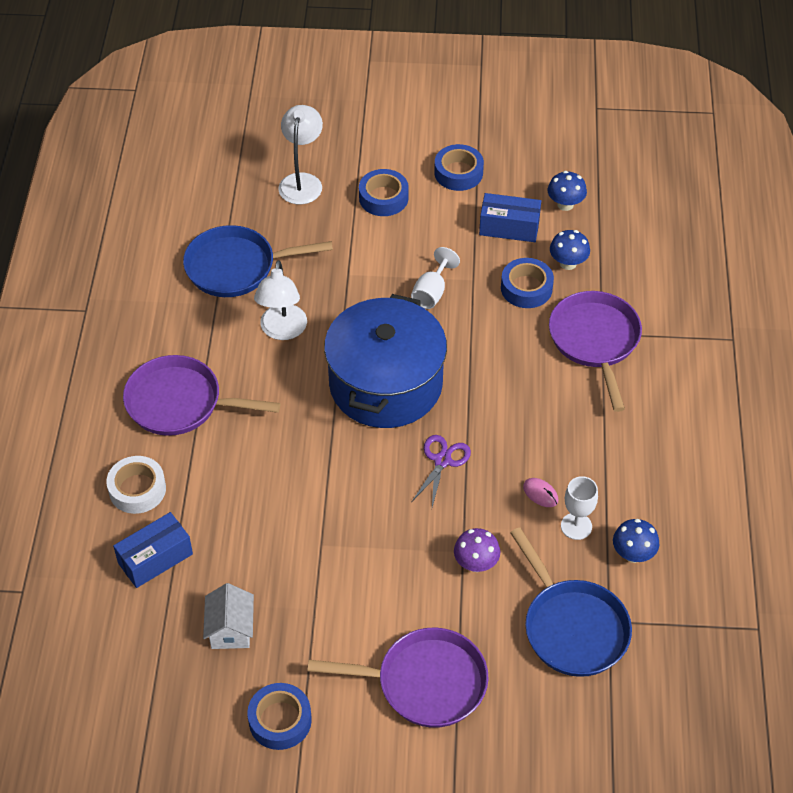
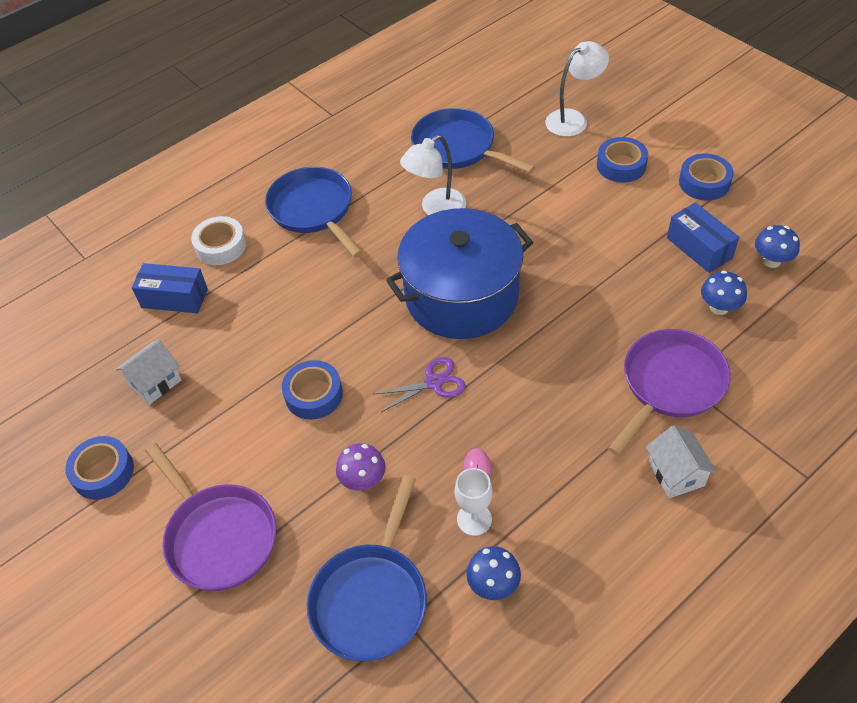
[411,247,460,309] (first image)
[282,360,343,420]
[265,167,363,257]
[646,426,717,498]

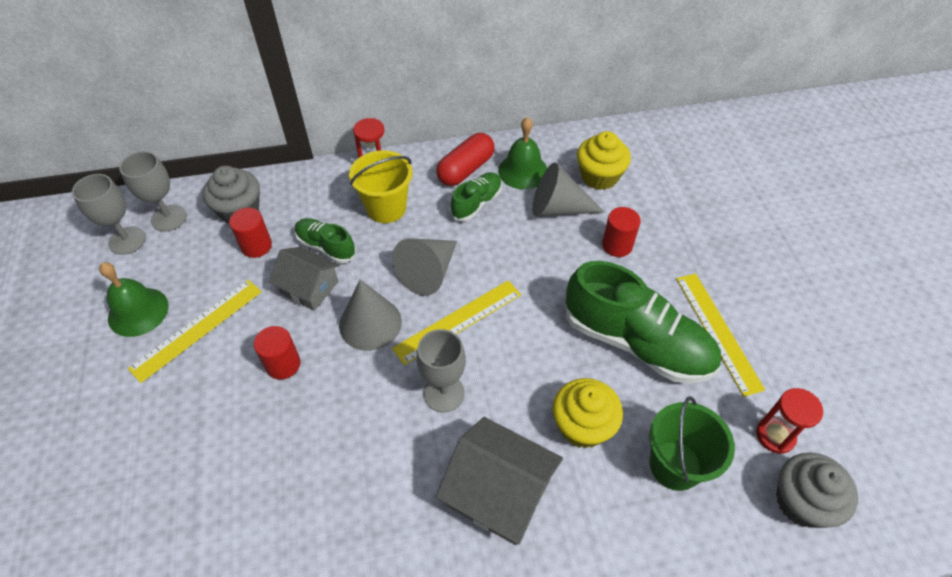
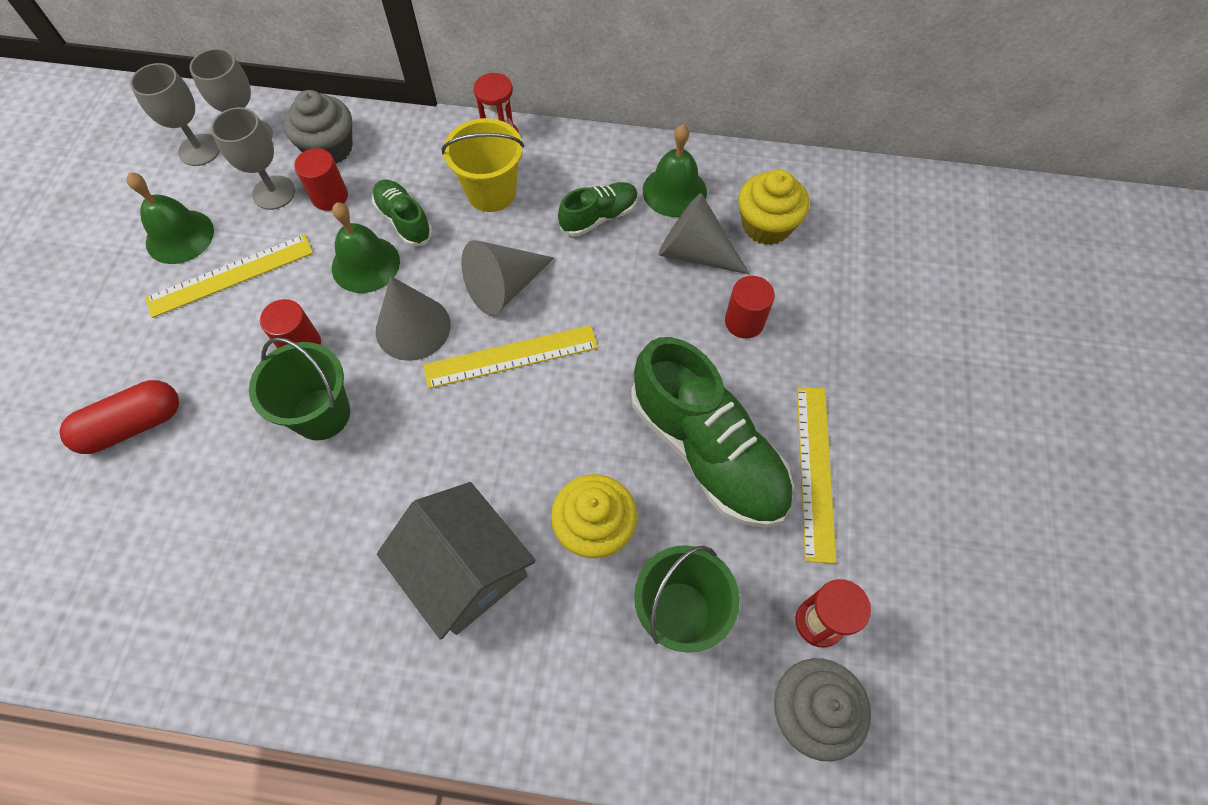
[59,380,179,454]
[332,202,400,293]
[211,107,295,210]
[249,337,350,440]

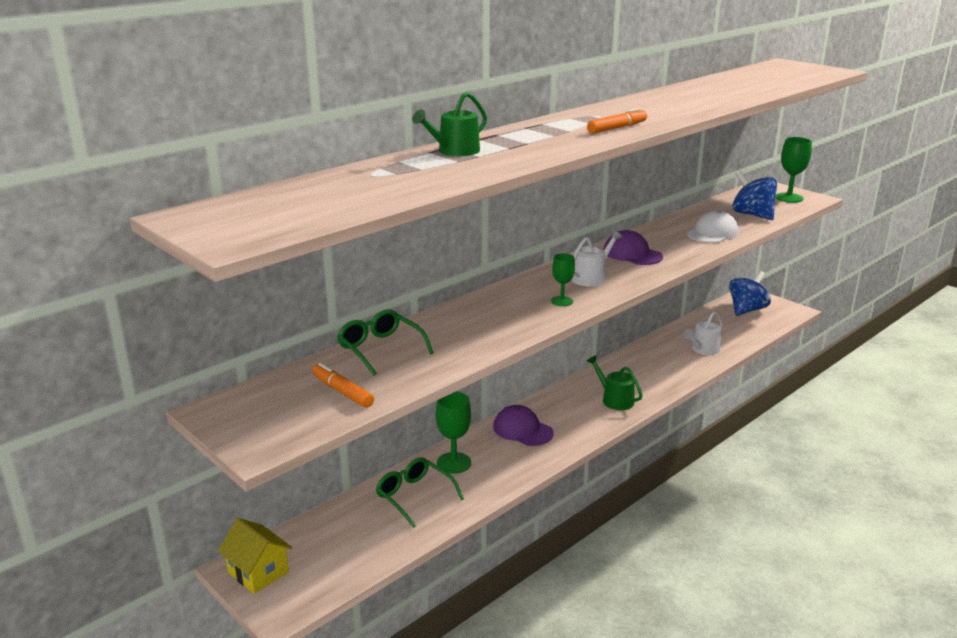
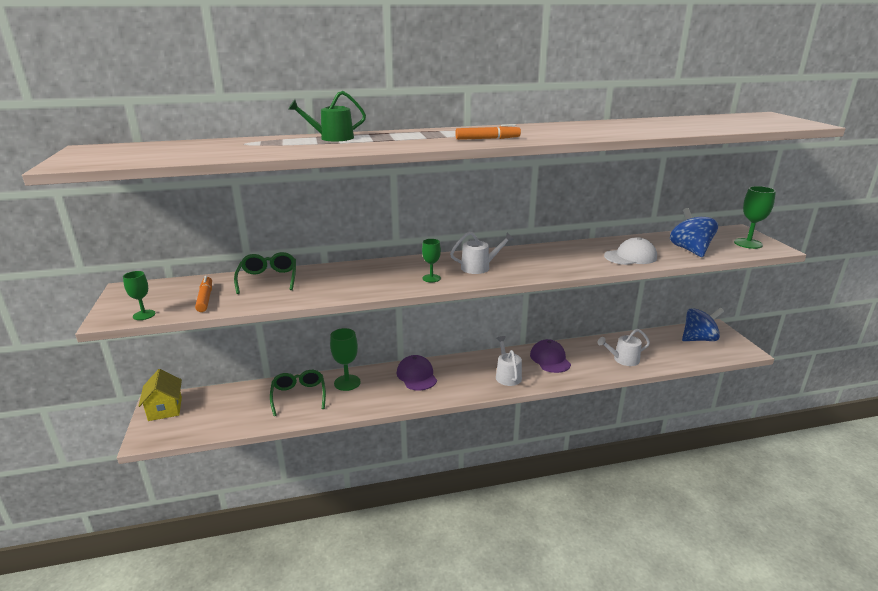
[530,339,571,373]
[496,336,522,386]
[123,271,156,320]

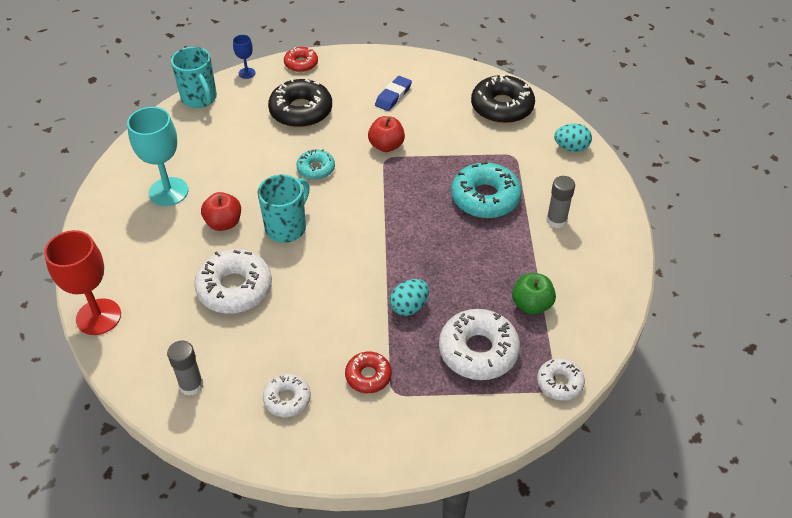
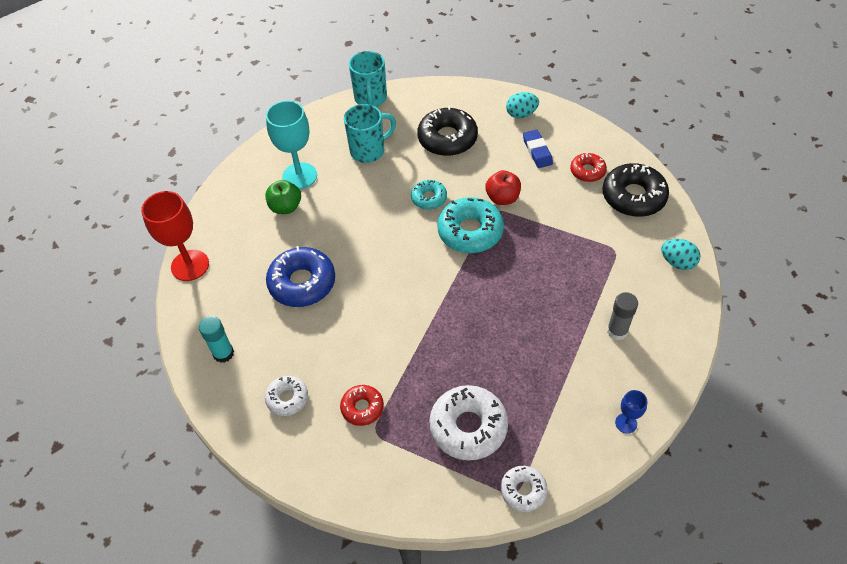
[615,390,647,434]
[570,153,607,182]
[523,130,553,168]
[437,197,504,253]
[344,104,396,163]
[201,192,241,231] (first image)
[266,246,335,307]
[265,180,301,214]
[506,92,539,118]
[199,316,234,363]

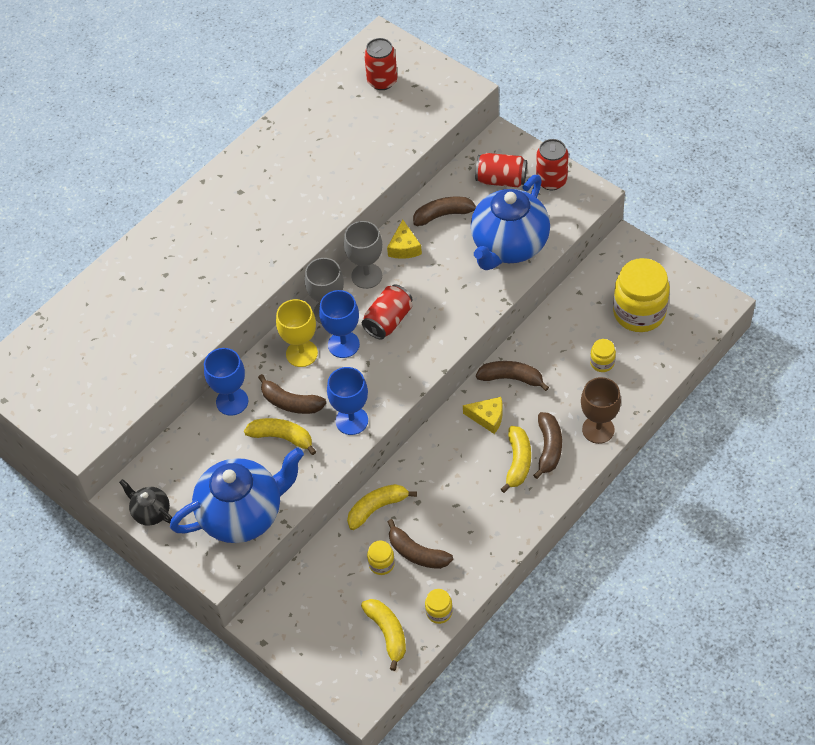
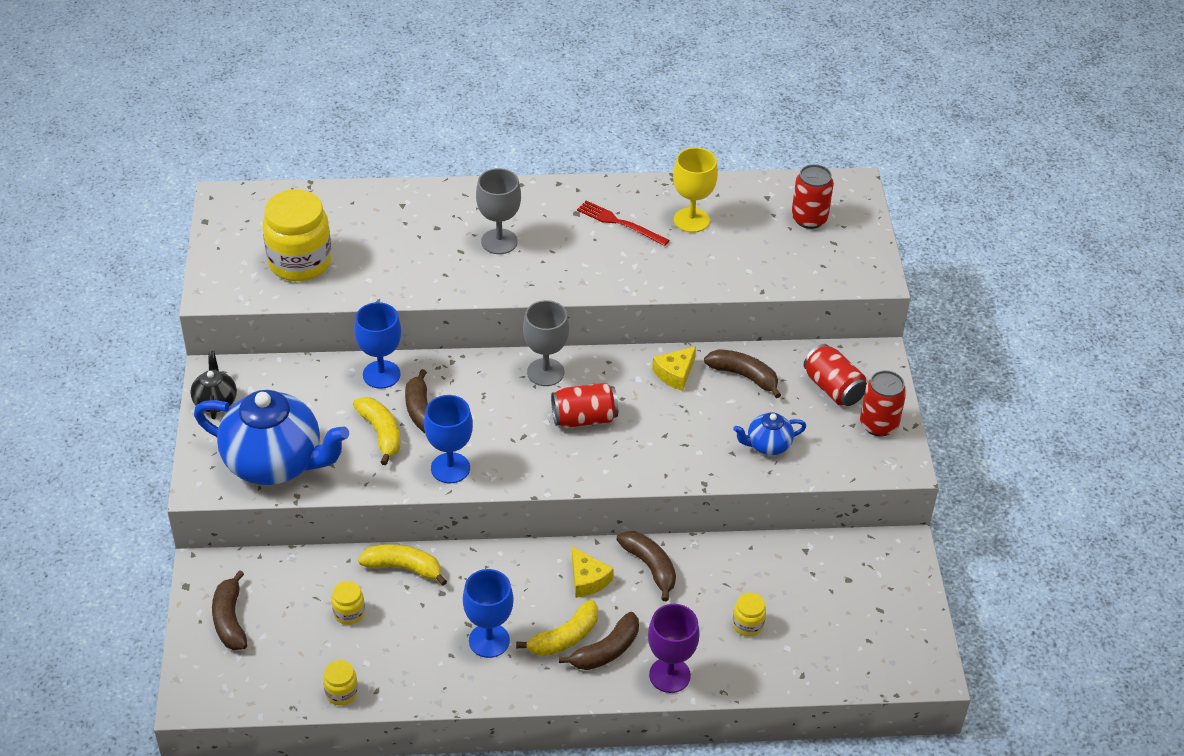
[733,412,806,455]
[476,168,521,254]
[262,189,332,281]
[463,569,514,658]
[673,148,718,233]
[648,604,700,693]
[212,570,247,650]
[361,599,406,671] (first image)
[577,201,670,246]

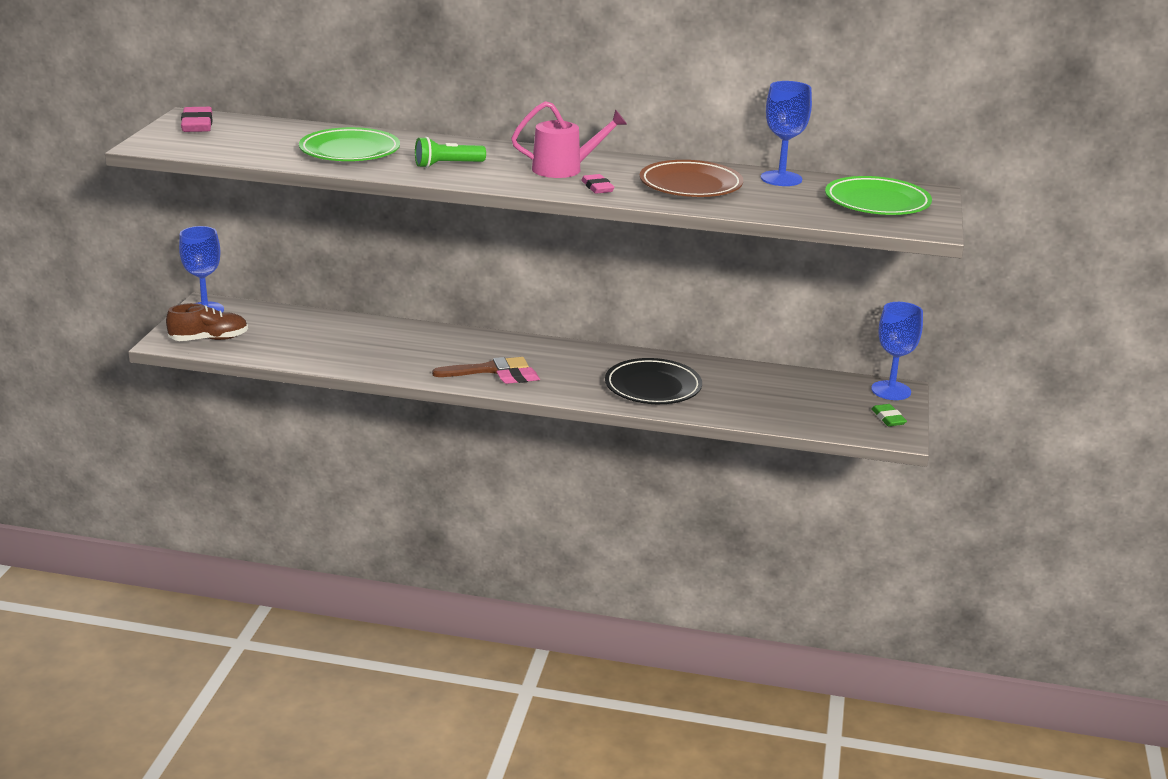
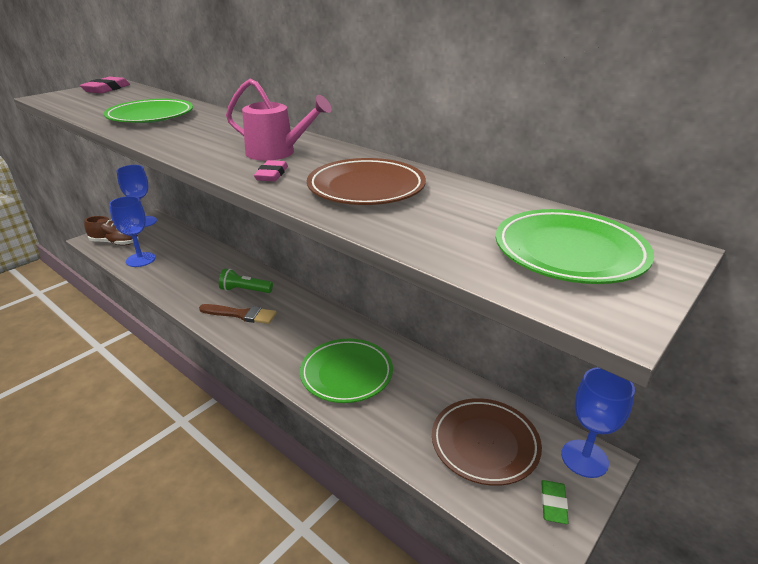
[109,196,156,267]
[219,269,273,293]
[300,339,393,403]
[496,367,540,384] (first image)
[432,398,542,486]

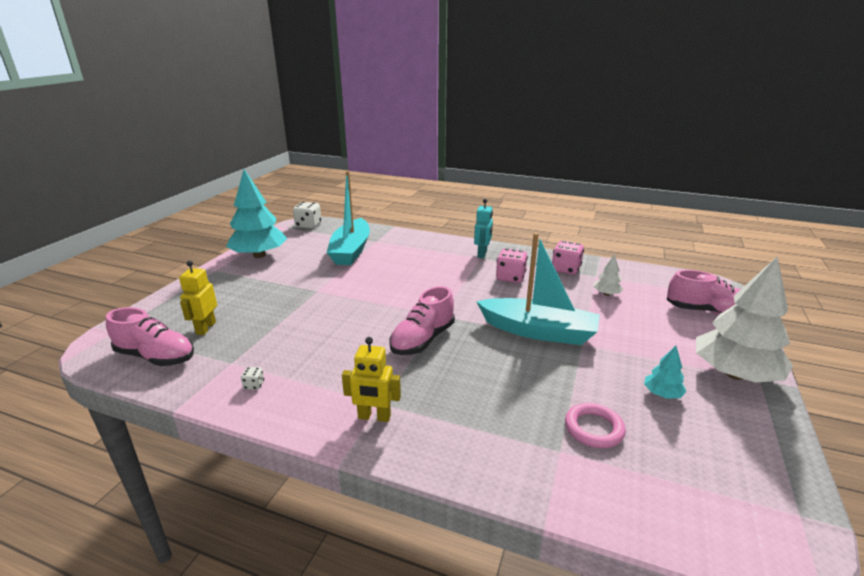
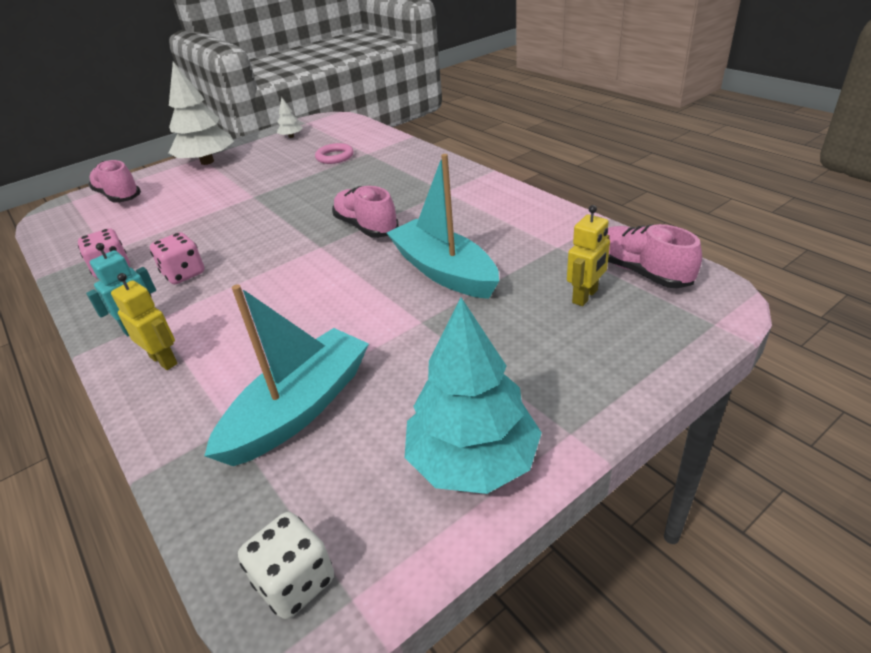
[387,154,499,299]
[277,97,302,138]
[332,186,399,238]
[111,273,178,370]
[644,346,687,399] (first image)
[241,367,264,390] (first image)

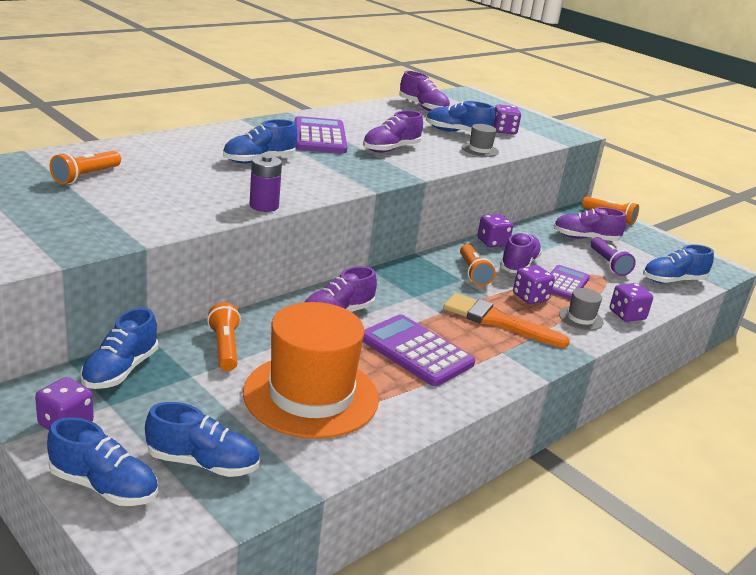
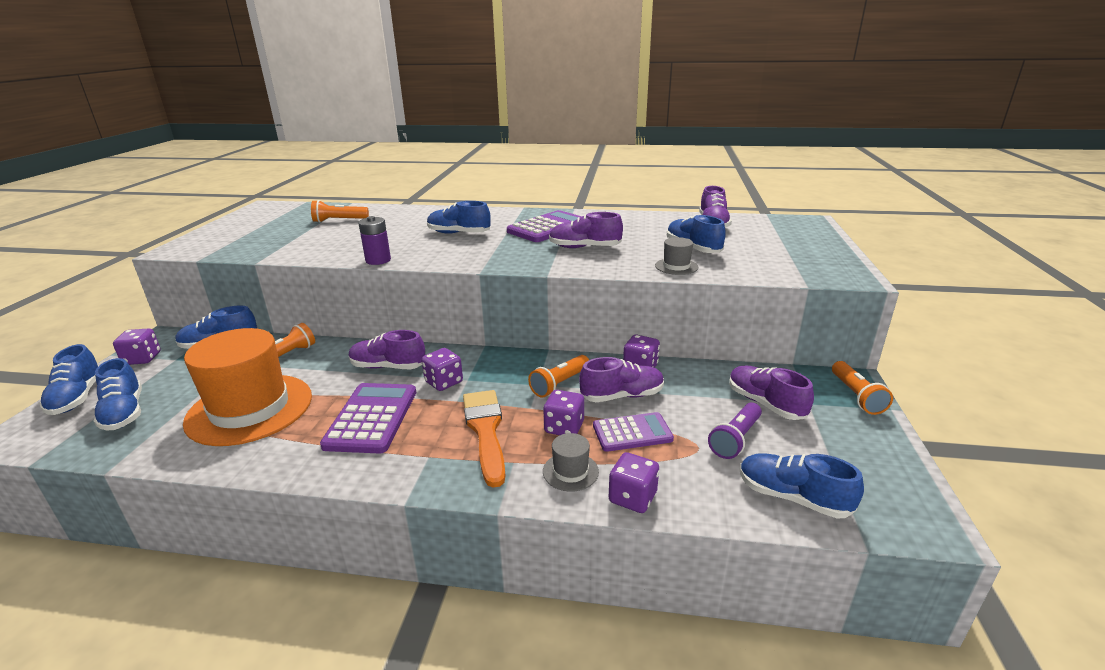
[421,348,463,391]

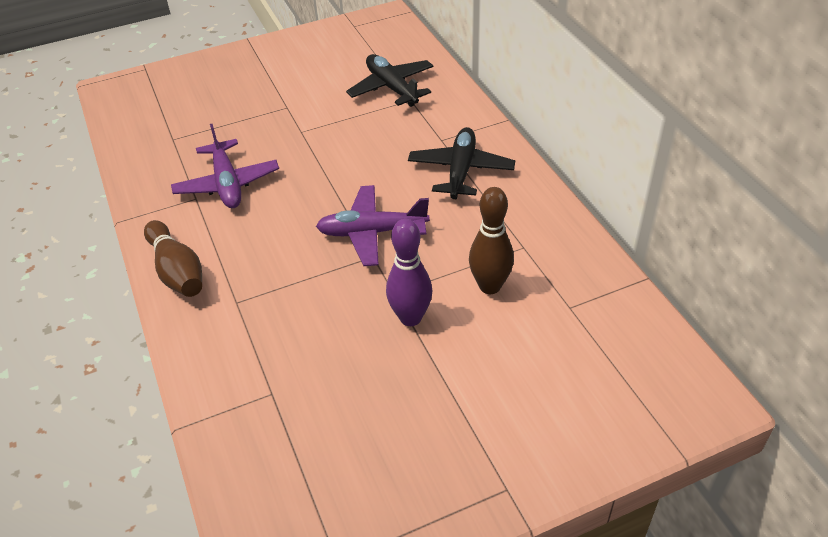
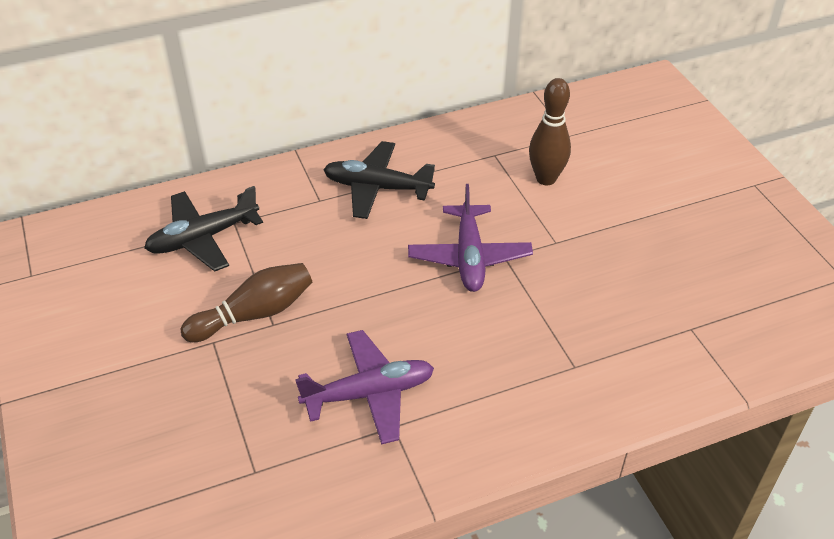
[386,219,432,326] (first image)
[181,263,312,342]

